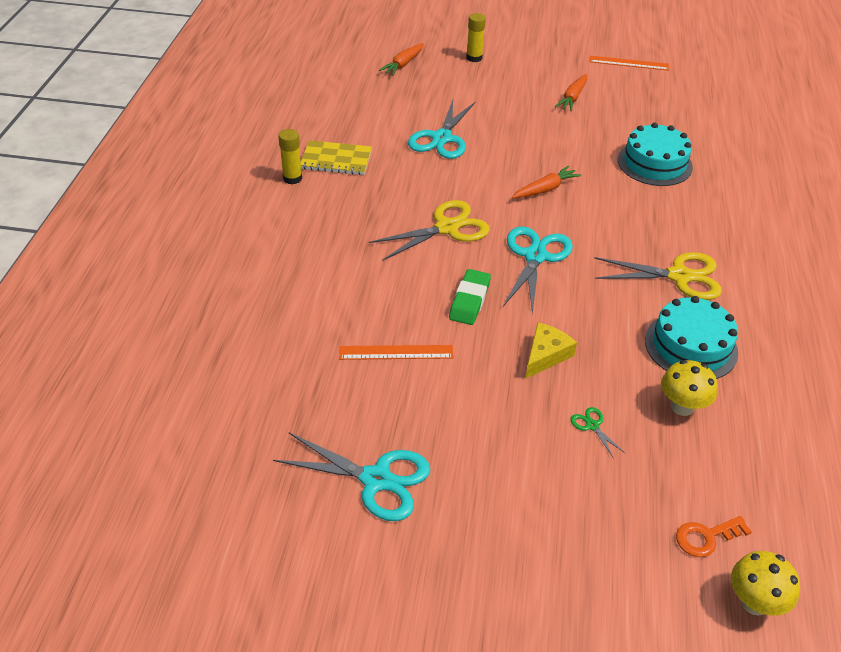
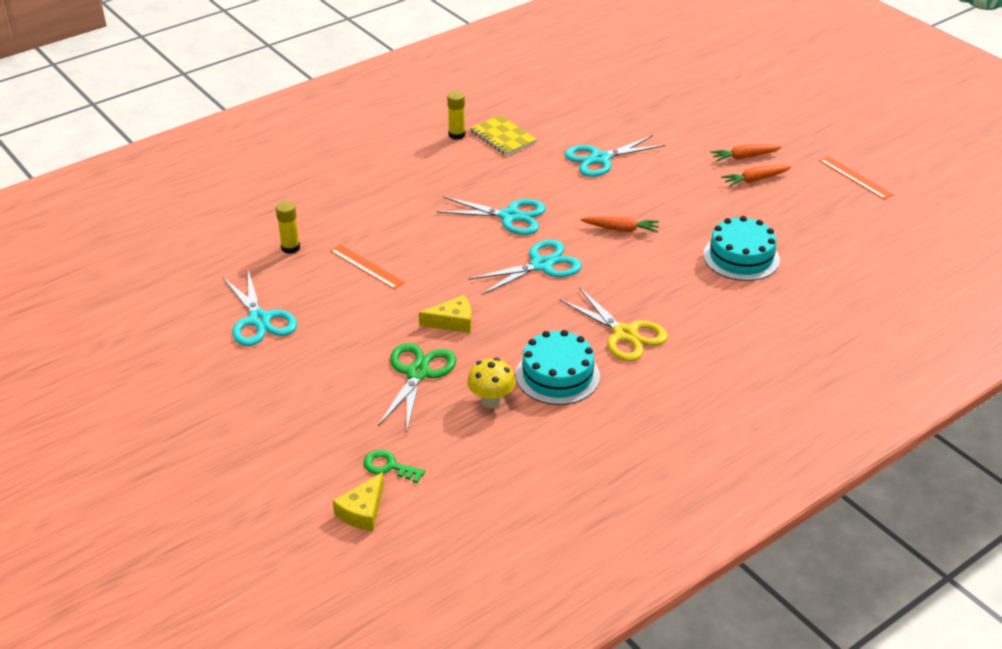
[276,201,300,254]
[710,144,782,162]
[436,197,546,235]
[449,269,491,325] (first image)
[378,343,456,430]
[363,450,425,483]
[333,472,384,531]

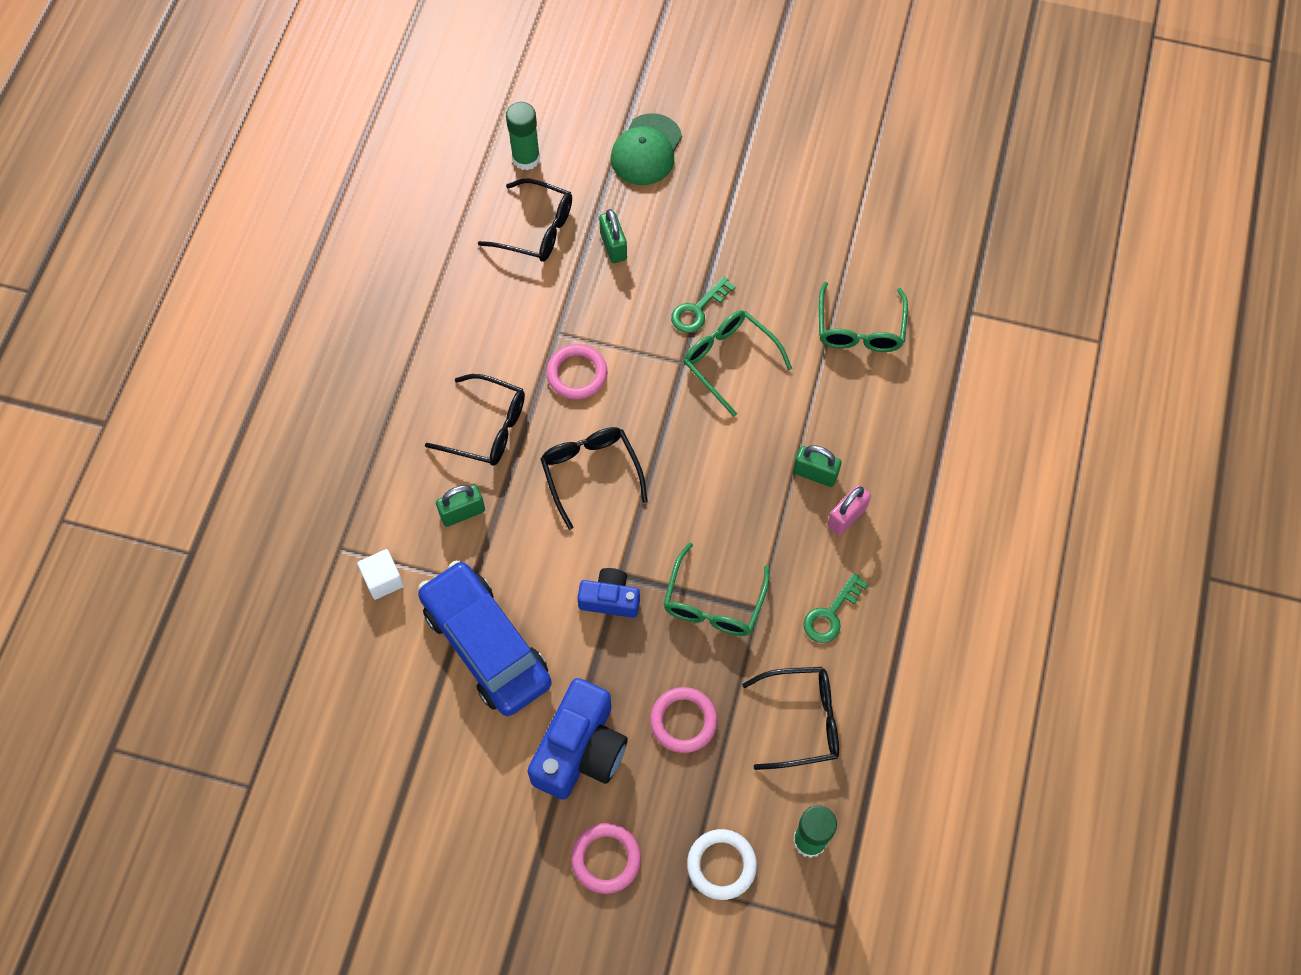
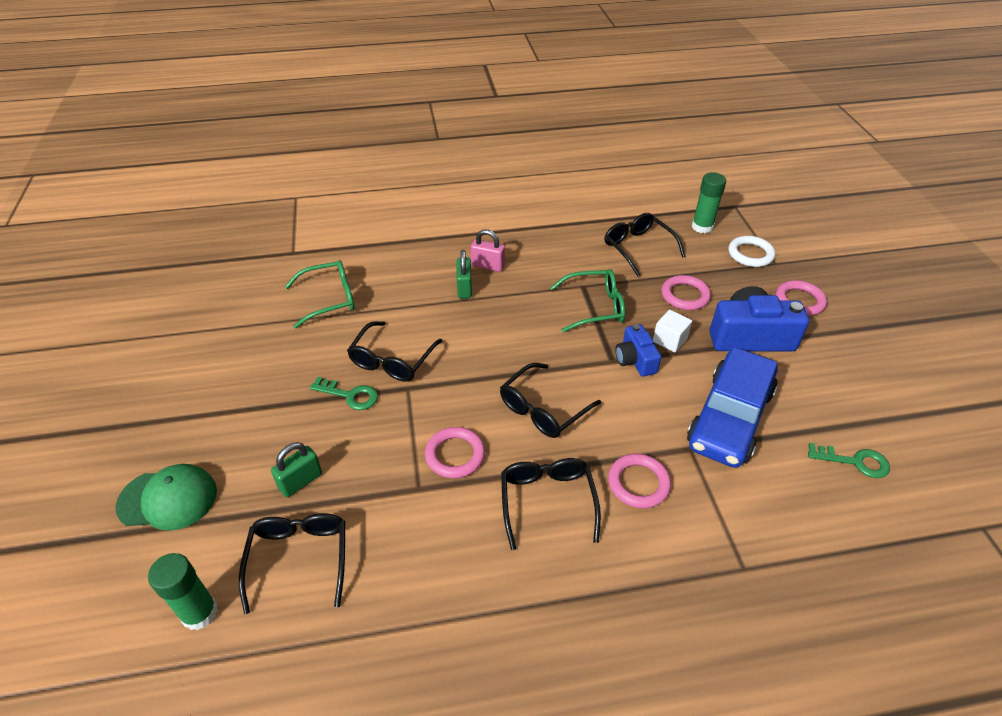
[347,321,442,381]
[608,454,671,508]
[653,310,692,352]
[808,443,890,478]

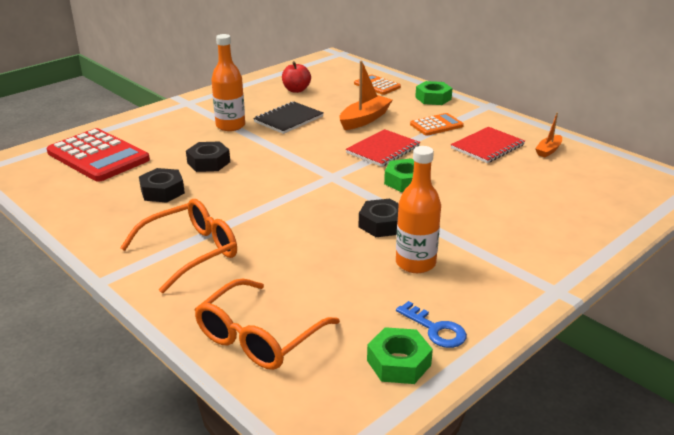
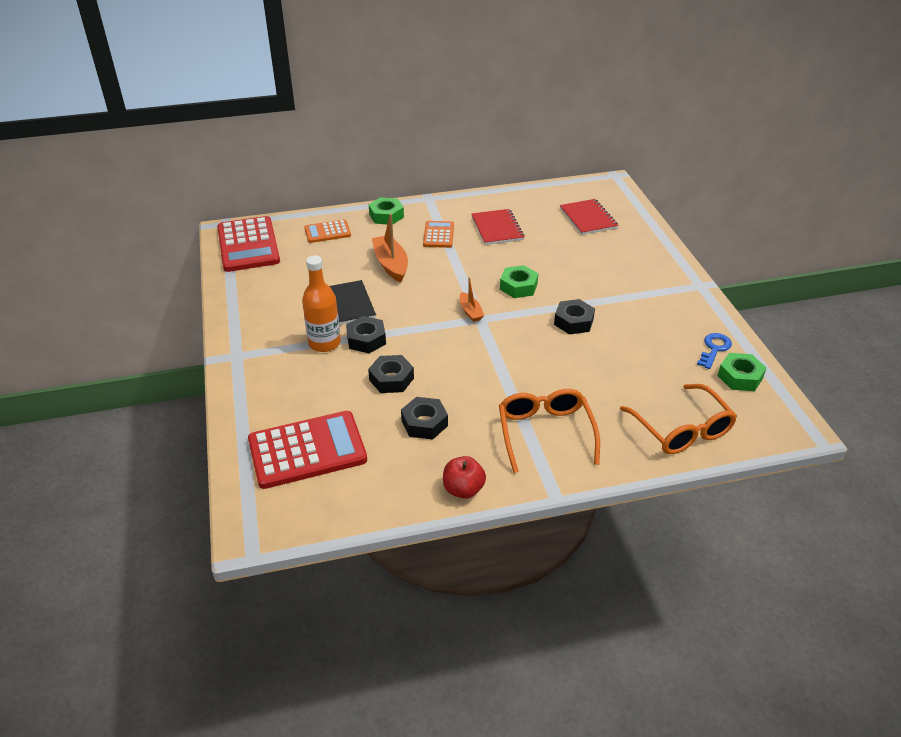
[443,456,486,499]
[460,277,484,322]
[560,199,618,235]
[396,146,441,273] (first image)
[697,333,732,369]
[217,216,280,272]
[346,316,386,353]

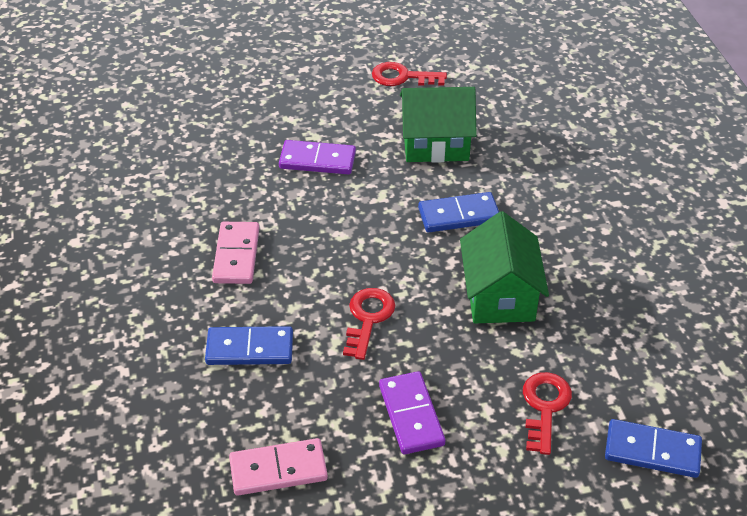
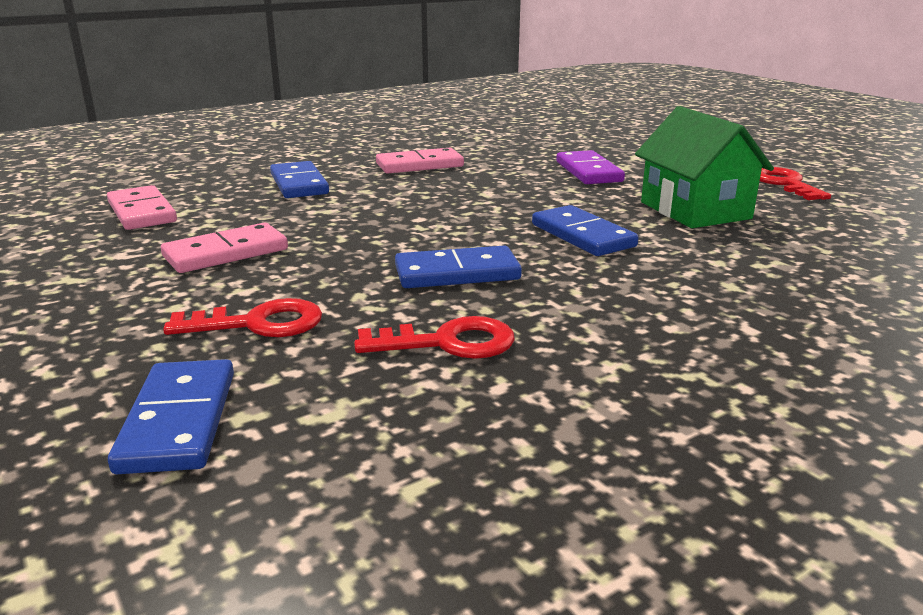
[395,245,522,288]
[354,316,515,359]
[161,223,288,273]

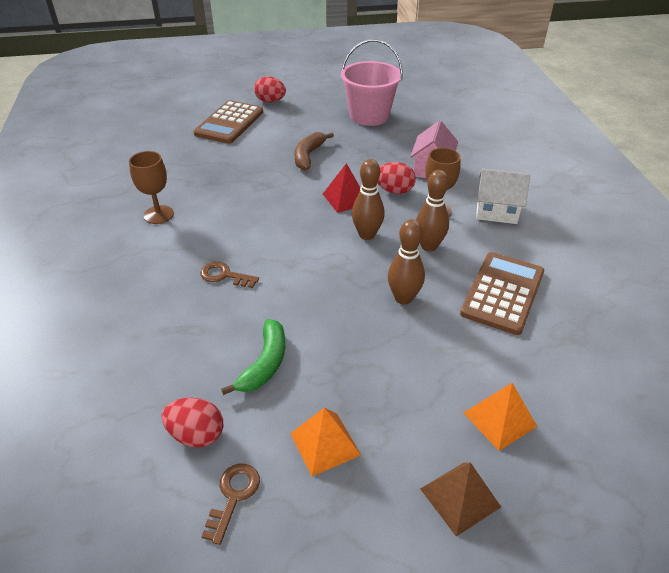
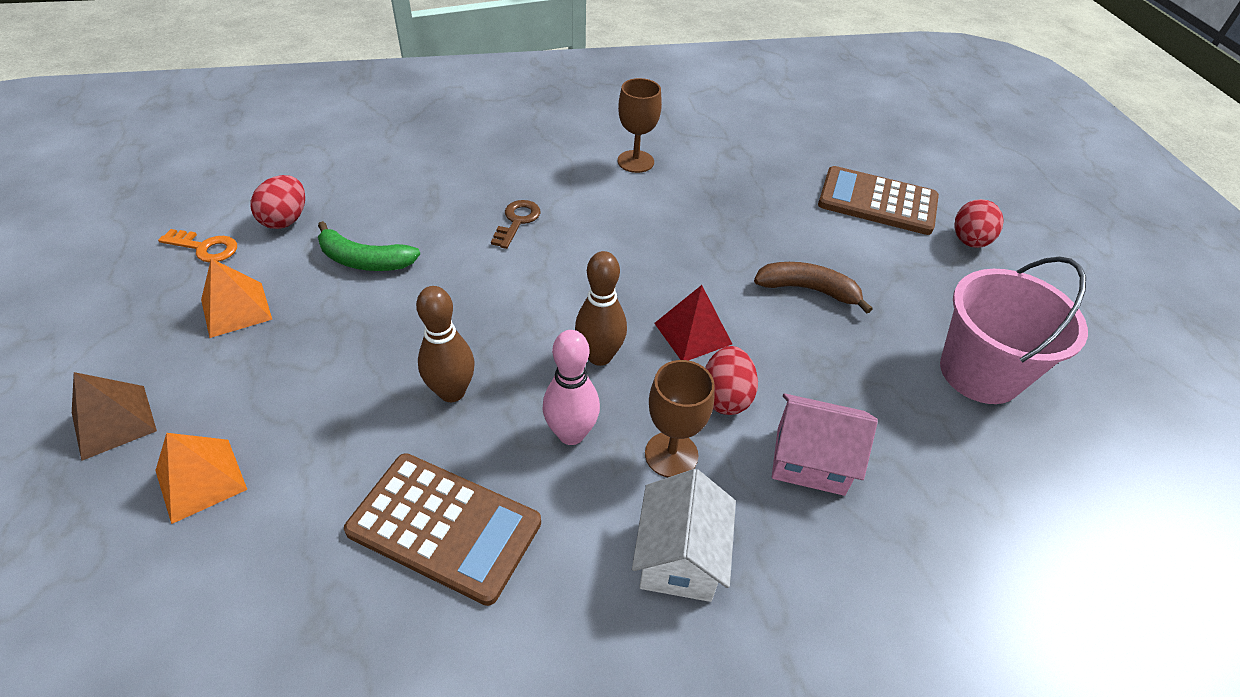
[543,330,600,445]
[158,229,237,263]

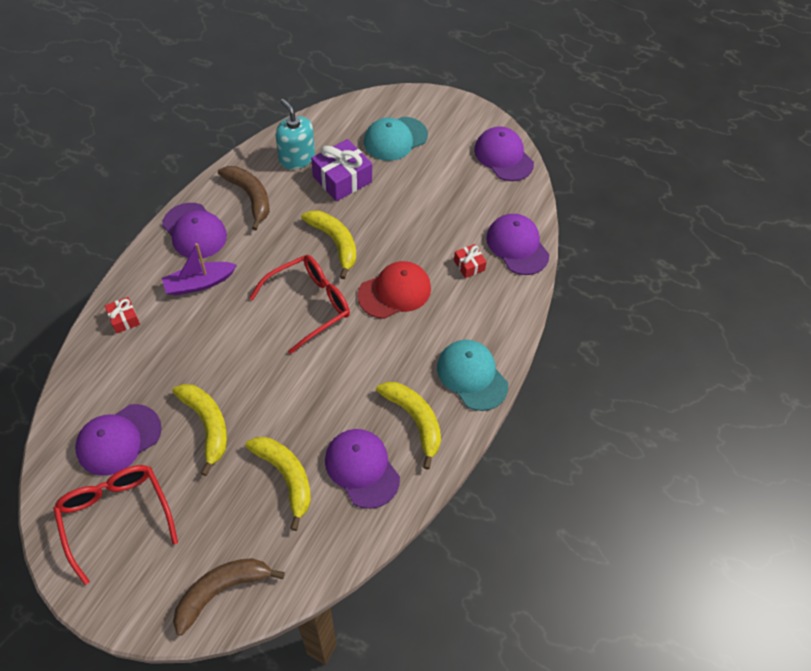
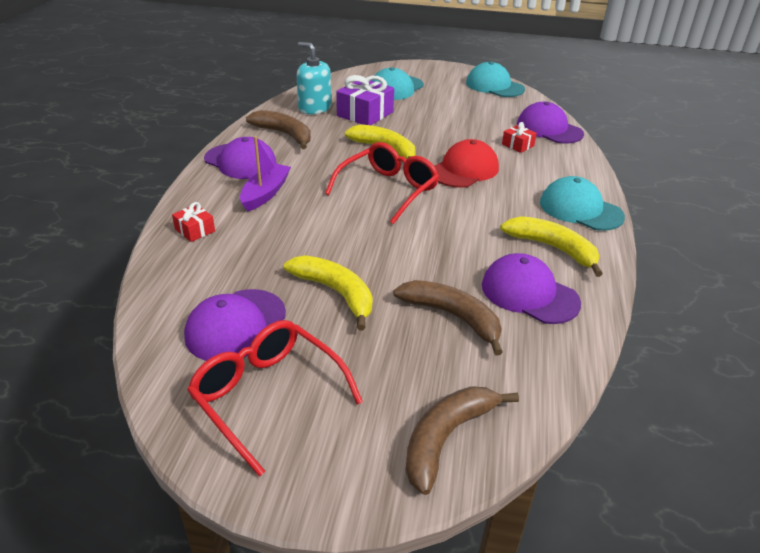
[466,61,525,97]
[240,136,291,212]
[393,280,503,356]

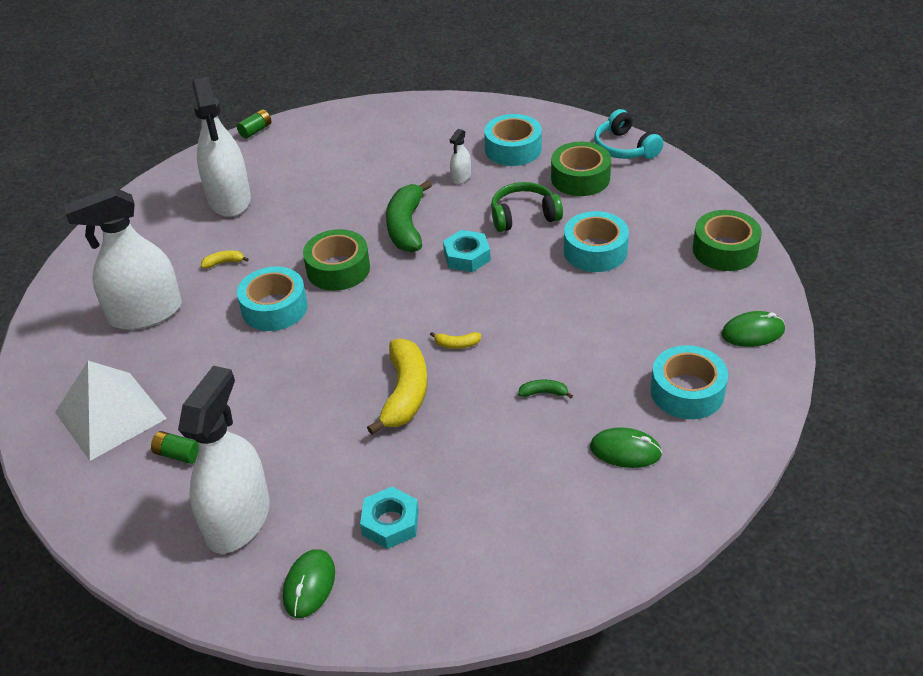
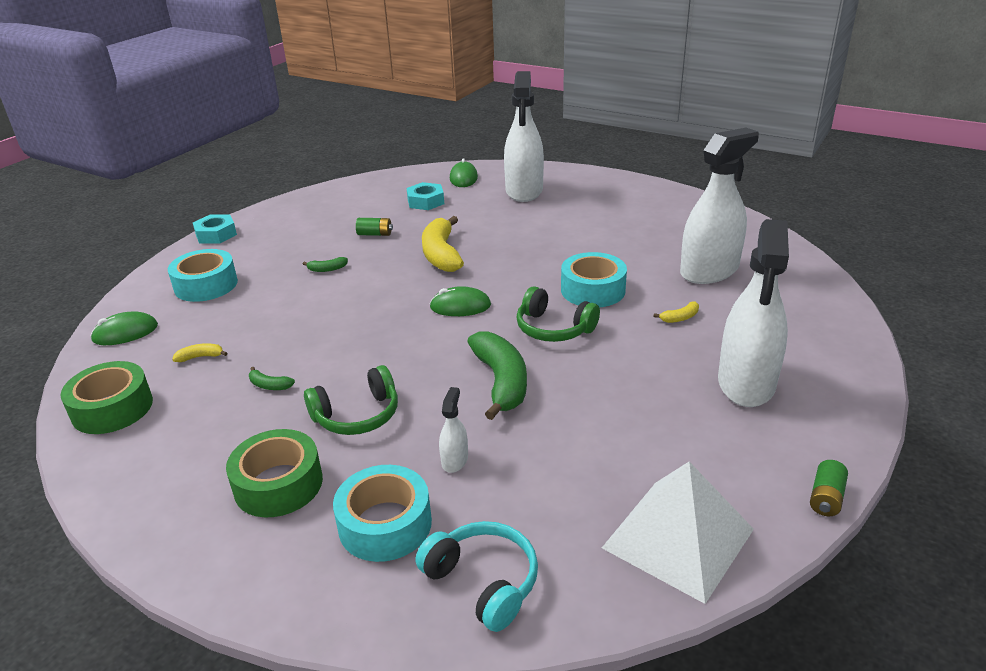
[718,219,789,407]
[416,521,538,632]
[249,367,295,390]
[516,286,600,342]
[193,215,237,243]
[172,343,227,362]
[602,462,754,604]
[430,286,491,316]
[356,218,393,236]

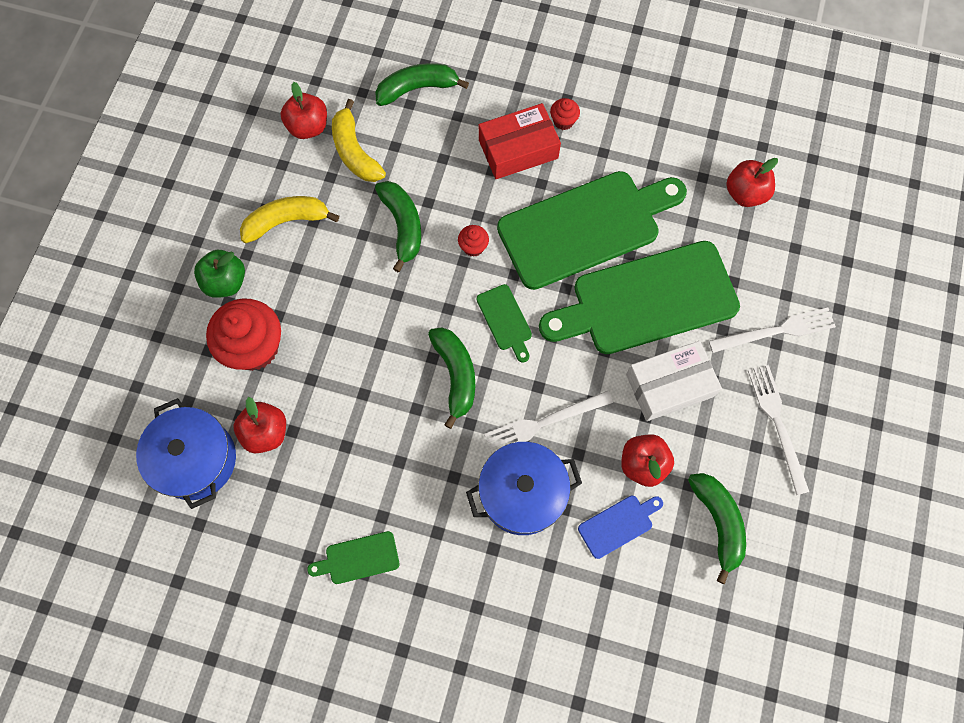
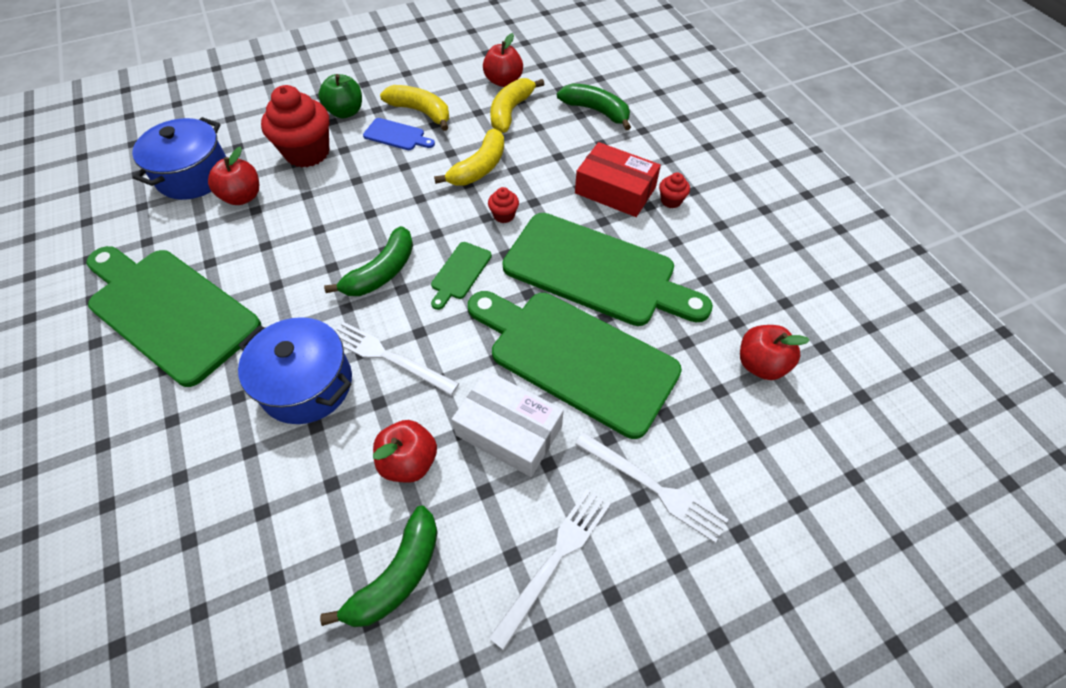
[434,129,504,186]
[363,118,435,150]
[87,246,261,387]

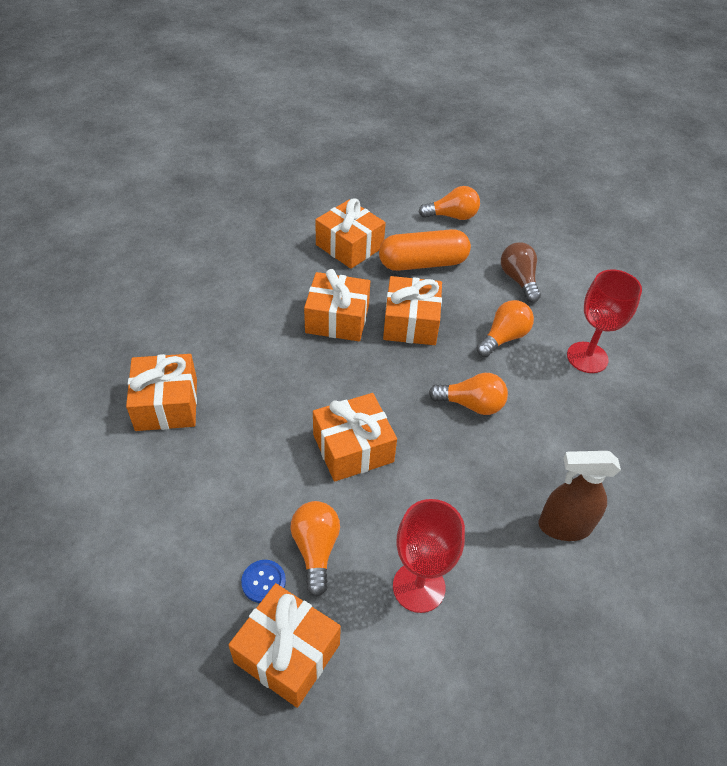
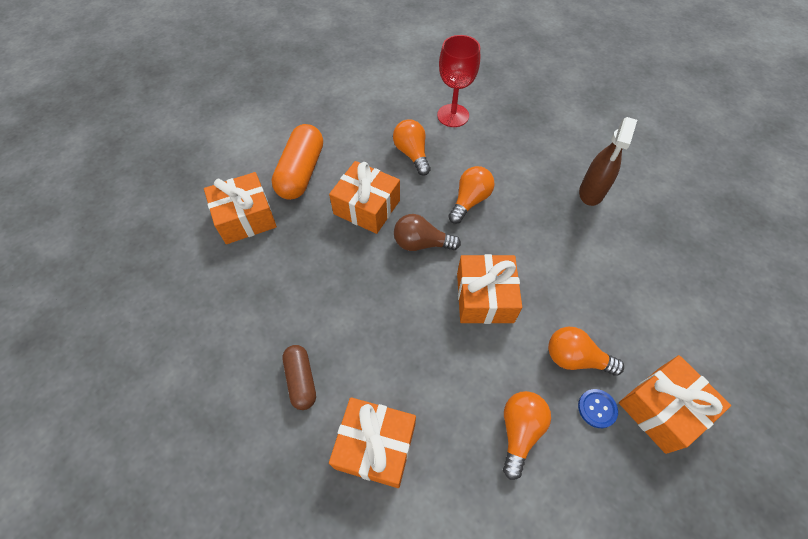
[503,391,551,480]
[394,214,461,251]
[304,269,370,341] (first image)
[393,499,465,613] (first image)
[282,345,316,410]

